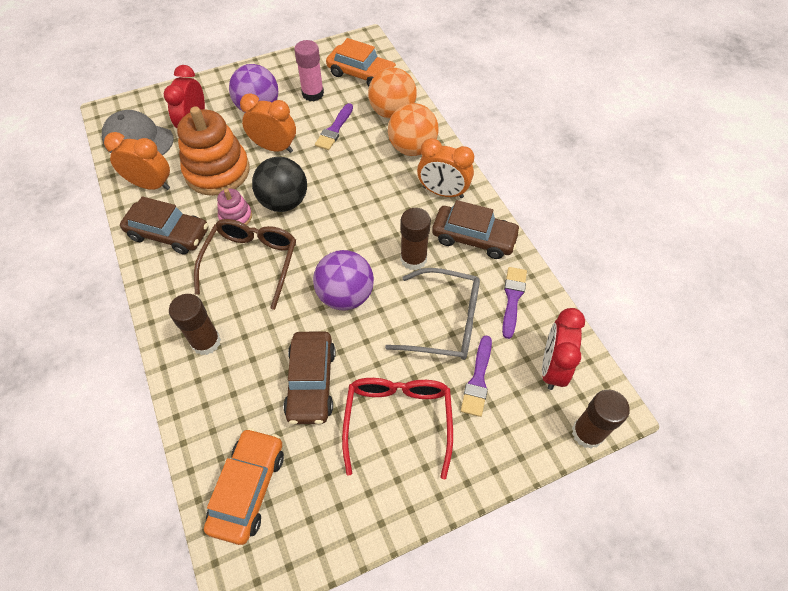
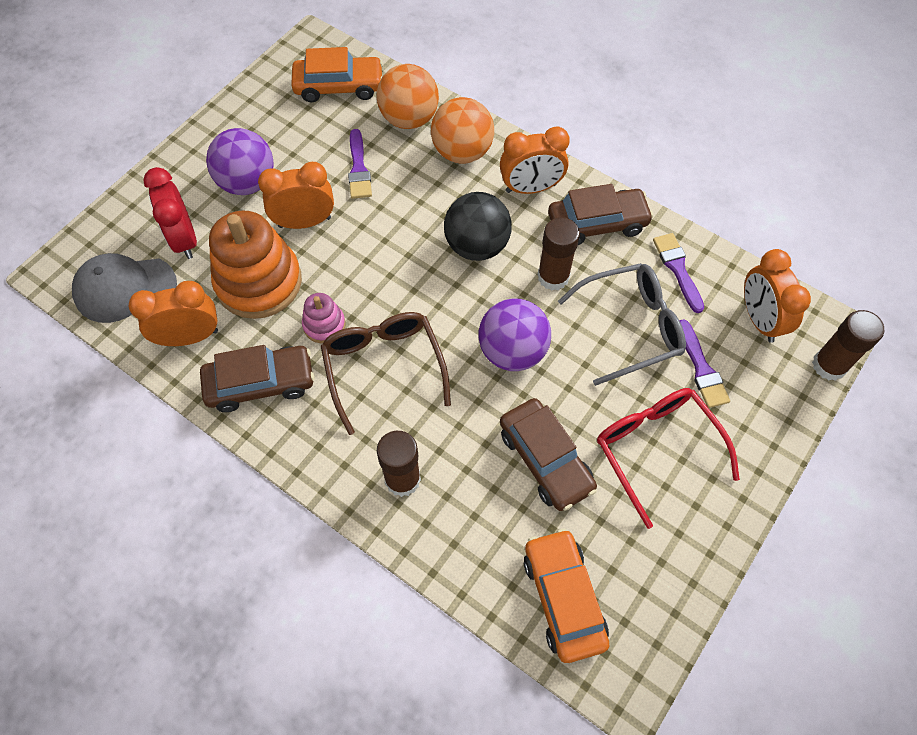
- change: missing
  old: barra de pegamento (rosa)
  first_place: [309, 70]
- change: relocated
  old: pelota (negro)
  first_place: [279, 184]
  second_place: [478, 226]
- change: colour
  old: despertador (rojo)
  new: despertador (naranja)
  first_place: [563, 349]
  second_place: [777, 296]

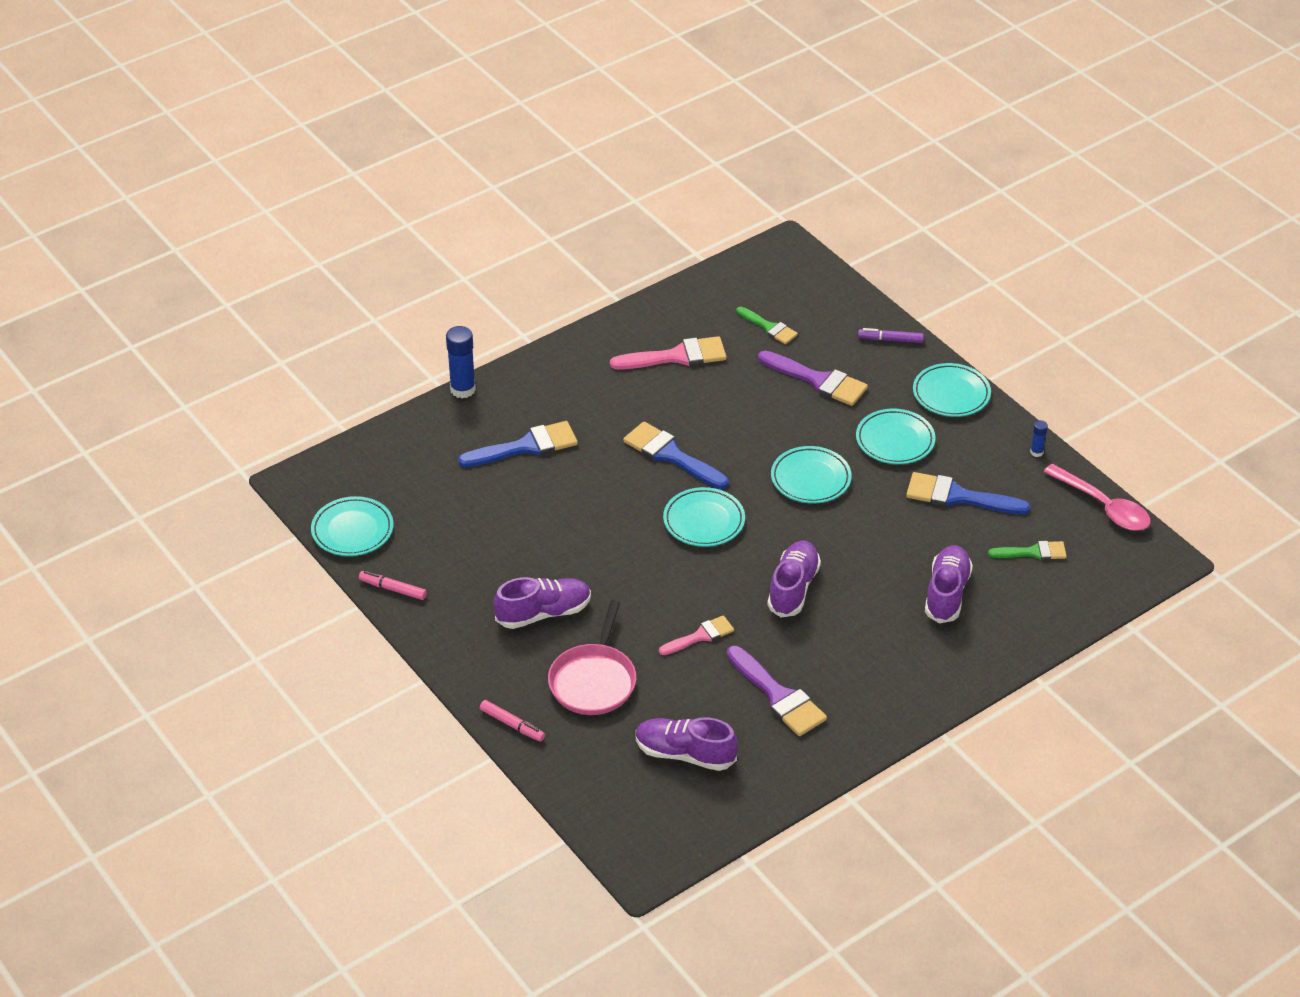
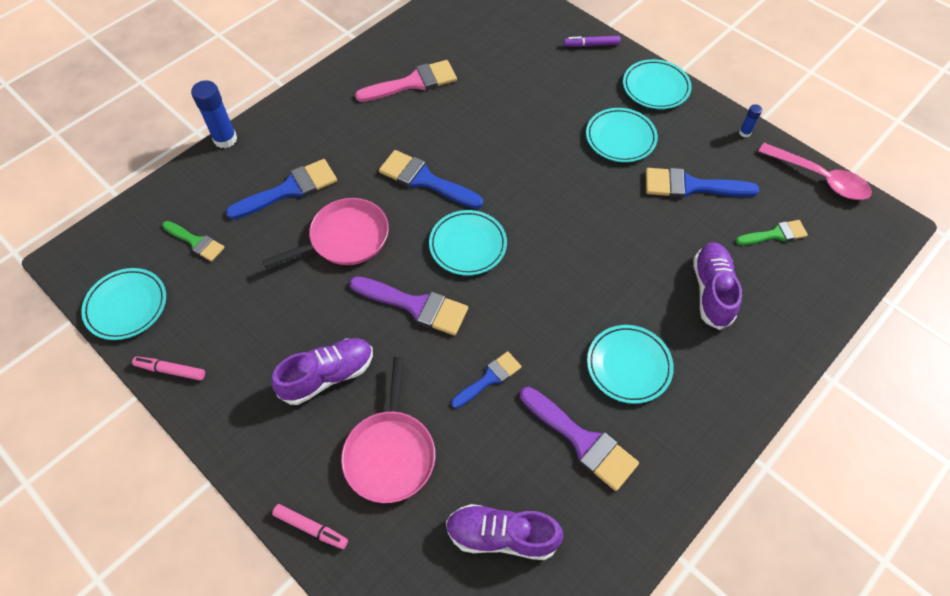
- change: relocated
  old: pincel (verde)
  first_place: [767, 325]
  second_place: [193, 241]
- change: relocated
  old: pincel (morado)
  first_place: [813, 378]
  second_place: [408, 306]
- change: relocated
  old: plato (turquesa)
  first_place: [811, 474]
  second_place: [630, 364]
- change: missing
  old: zapato (morado)
  first_place: [794, 579]
- change: colour
  old: pincel (rosa)
  new: pincel (azul)
  first_place: [696, 635]
  second_place: [486, 380]
- change: appeared
  new: sartén (rosa)
  second_place: [325, 233]

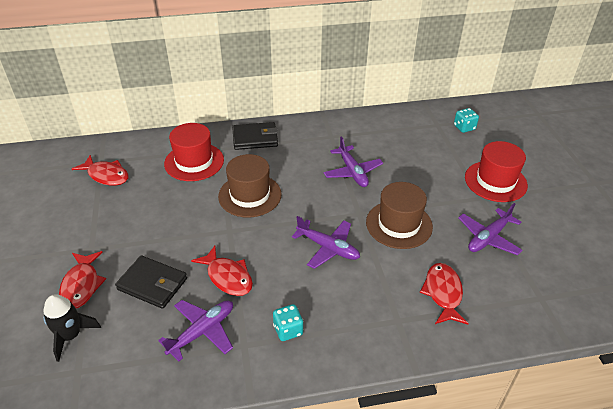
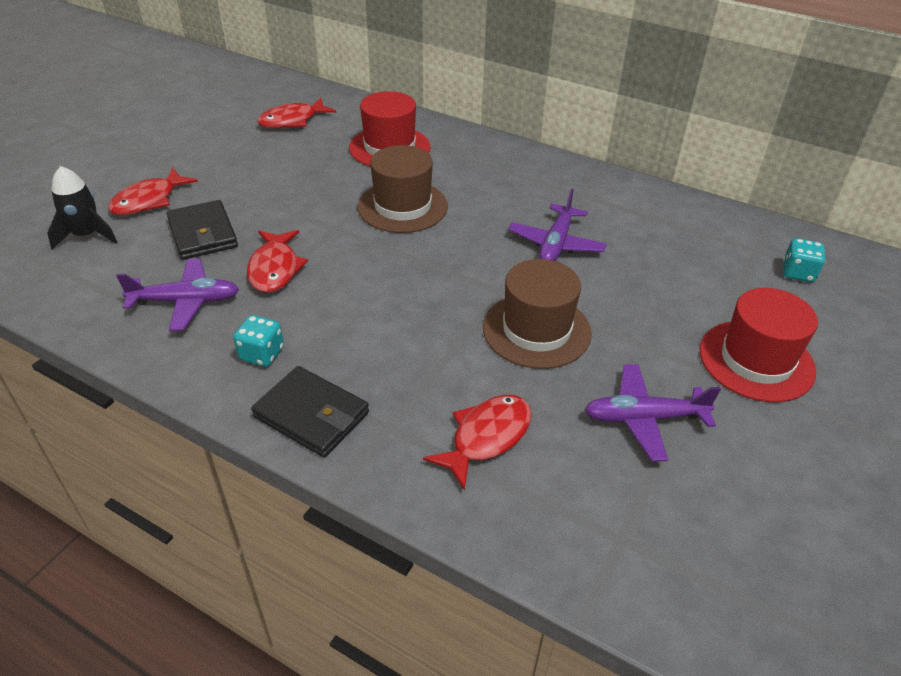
- change: relocated
  old: cartera (negro)
  first_place: [255, 136]
  second_place: [310, 412]
- change: spun
  old: pez (rojo)
  first_place: [100, 170]
  second_place: [296, 113]
  degrees: 75
- change: missing
  old: avión (morado)
  first_place: [326, 242]

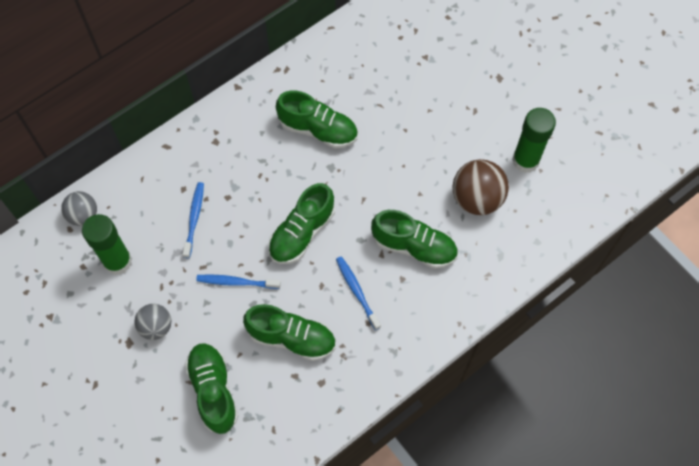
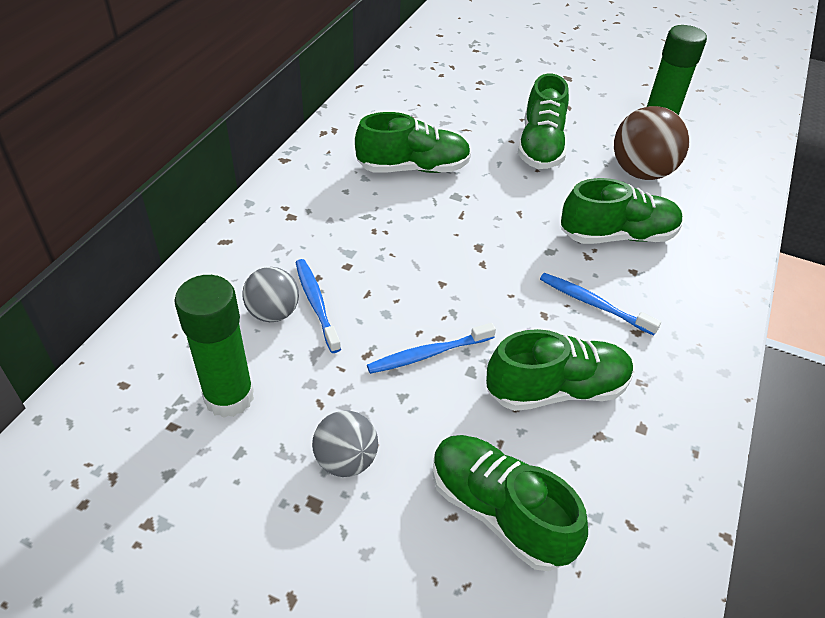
- change: relocated
  old: zapato (verde)
  first_place: [301, 223]
  second_place: [543, 121]
- change: relocated
  old: pelota (gris)
  first_place: [79, 208]
  second_place: [270, 294]

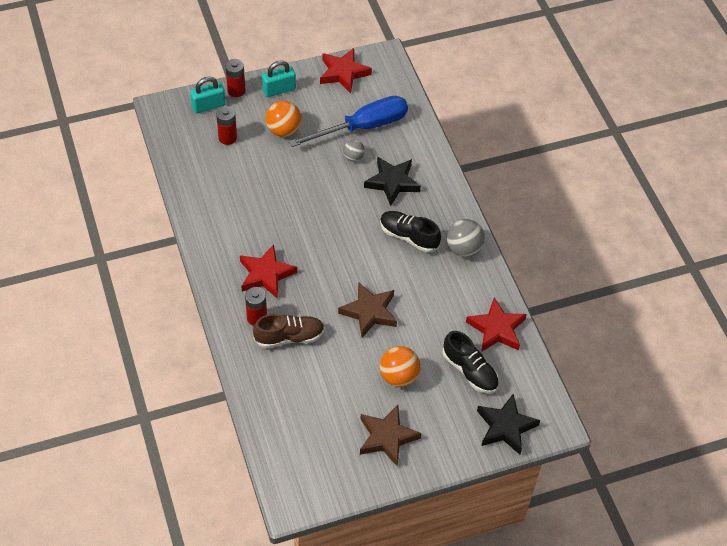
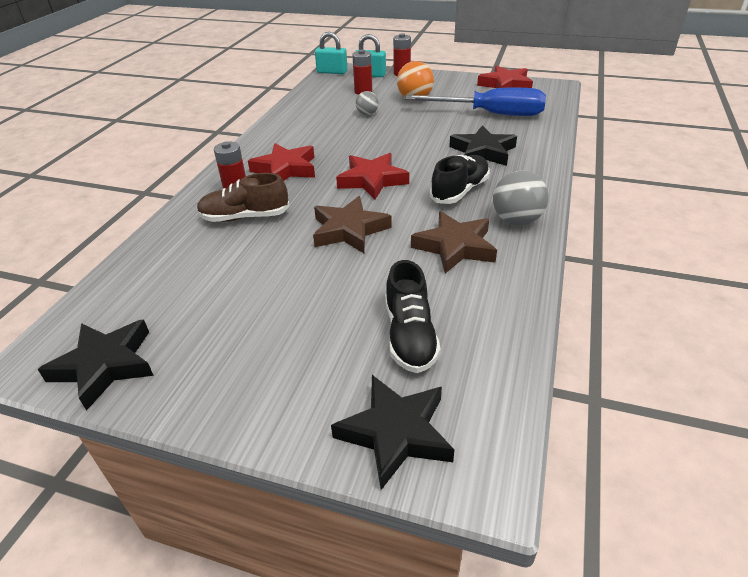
- change: relocated
  old: candado (turquesa)
  first_place: [279, 78]
  second_place: [331, 53]
- change: relocated
  old: pelota (gris)
  first_place: [354, 151]
  second_place: [367, 103]
- change: spun
  old: zapato (negro)
  first_place: [410, 231]
  second_place: [460, 179]
  degrees: 60
- change: relocated
  old: estrella (rojo)
  first_place: [496, 324]
  second_place: [372, 176]
- change: spun
  old: zapato (marrón)
  first_place: [289, 331]
  second_place: [243, 197]
  degrees: 150
- change: missing
  old: pelota (naranja)
  first_place: [400, 366]
- change: relocated
  old: estrella (marrón)
  first_place: [390, 436]
  second_place: [454, 242]
- change: appeared
  new: estrella (negro)
  second_place: [95, 365]

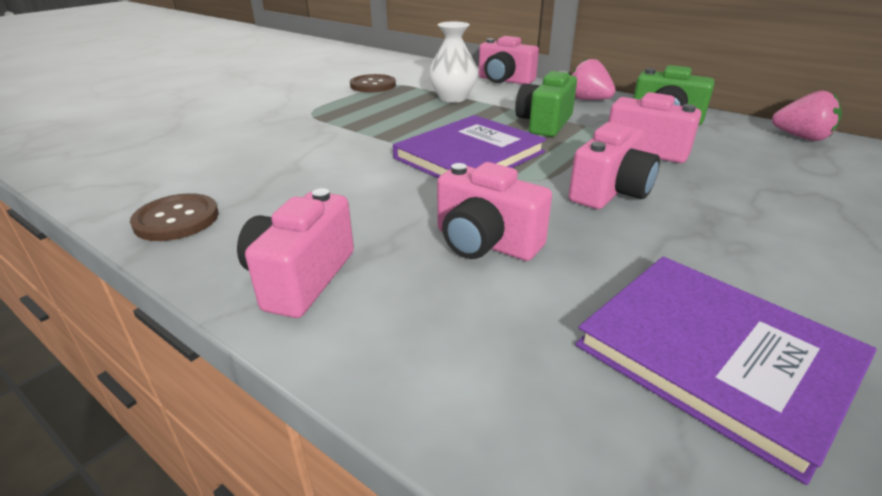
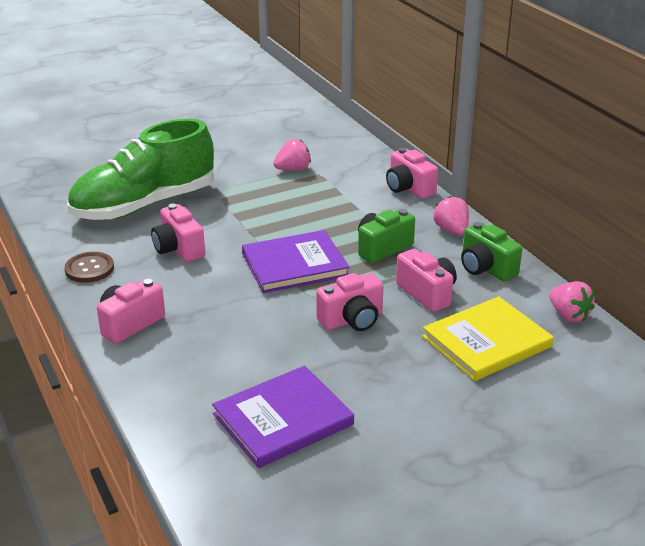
- change: missing
  old: florero (blanco)
  first_place: [453, 62]
- change: exchanged
  old: botón (marrón)
  new: fresa (rosa)
  first_place: [373, 83]
  second_place: [292, 155]
- change: relocated
  old: cámara (rosa)
  first_place: [494, 211]
  second_place: [178, 233]
- change: spun
  old: libro (morado)
  first_place: [726, 371]
  second_place: [283, 417]
  degrees: 75
- change: appeared
  new: zapato (verde)
  second_place: [140, 169]
- change: appeared
  new: libro (amarillo)
  second_place: [488, 338]

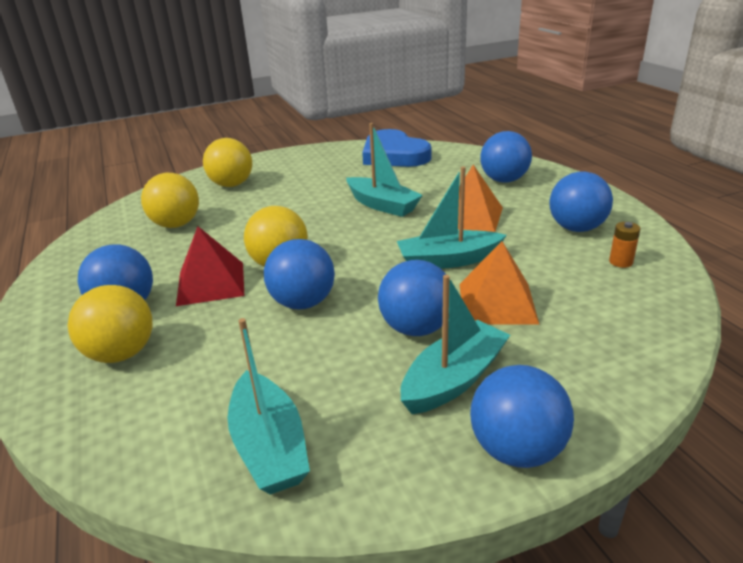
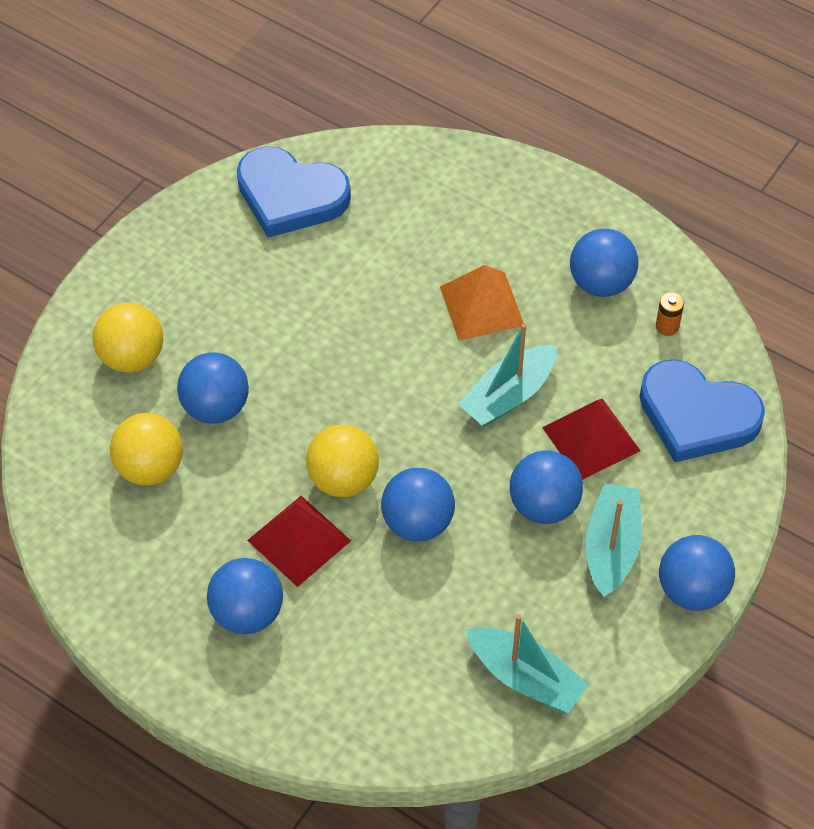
- change: missing
  old: barco (turquesa)
  first_place: [384, 170]
- change: relocated
  old: pelota (azul)
  first_place: [506, 157]
  second_place: [213, 388]
- change: colour
  old: pirámide (naranja)
  new: pirámide (rojo)
  first_place: [499, 282]
  second_place: [591, 439]
- change: missing
  old: pelota (amarillo)
  first_place: [110, 324]
- change: appeared
  new: corazón (azul)
  second_place: [702, 410]

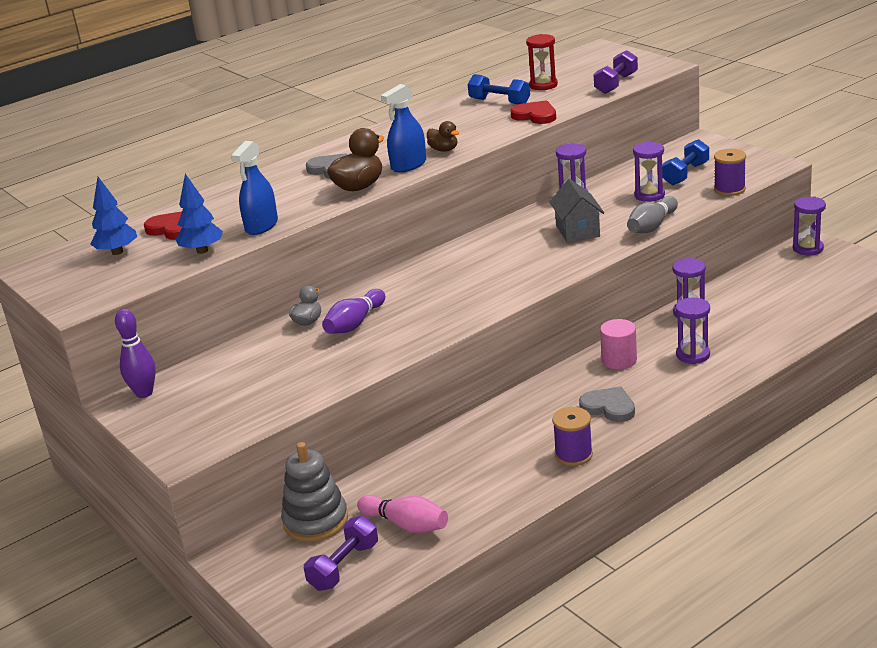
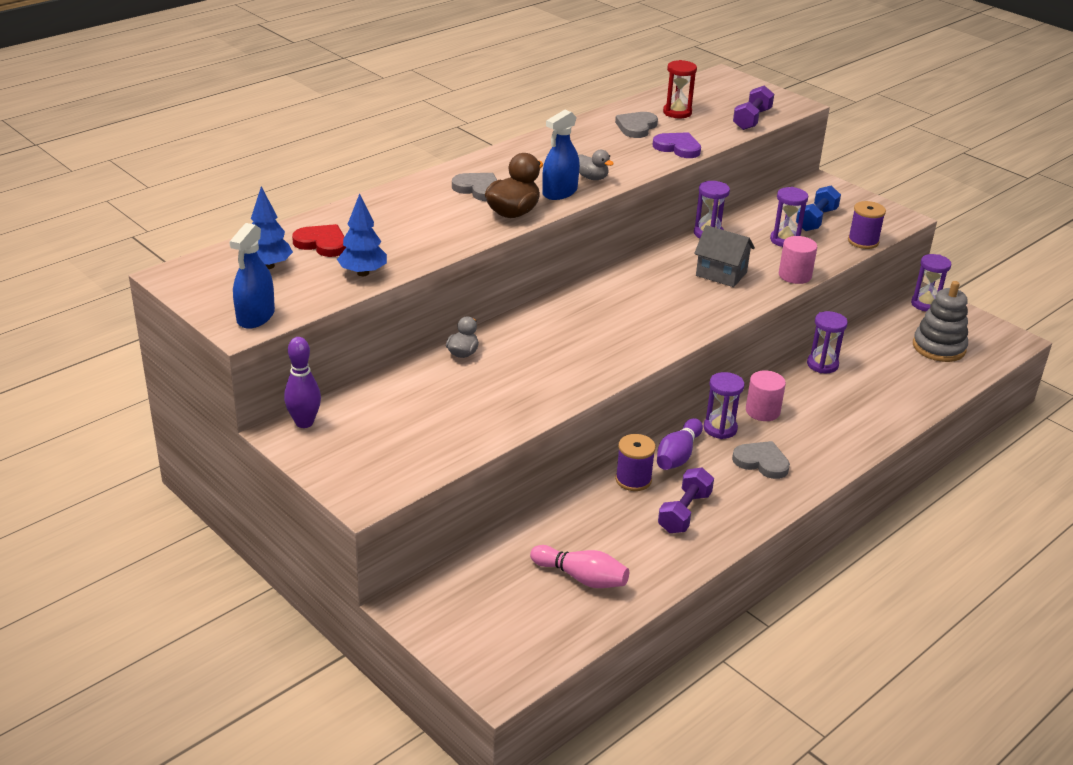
- change: exchanged
  old: mancuerna (azul)
  new: corazón (gris)
  first_place: [499, 89]
  second_place: [636, 125]
- change: colour
  old: corazón (rojo)
  new: corazón (morado)
  first_place: [533, 112]
  second_place: [677, 145]
- change: colour
  old: pato (marrón)
  new: pato (gris)
  first_place: [443, 136]
  second_place: [596, 165]
- change: relocated
  old: pulverizador (azul)
  first_place: [254, 188]
  second_place: [252, 276]
- change: spun
  old: casa (gris)
  first_place: [576, 211]
  second_place: [724, 256]
  degrees: -45
- change: exchanged
  old: bolo (gris)
  new: cilindro (rosa)
  first_place: [652, 214]
  second_place: [798, 260]
- change: relocated
  old: bolo (morado)
  first_place: [353, 311]
  second_place: [680, 444]
- change: relocated
  old: reloj de arena (morado)
  first_place: [692, 331]
  second_place: [724, 405]
- change: relocated
  old: carrete (morado)
  first_place: [572, 436]
  second_place: [635, 462]
- change: relocated
  old: juguete apilable (gris)
  first_place: [314, 492]
  second_place: [940, 321]
- change: relocated
  old: mancuerna (morado)
  first_place: [341, 553]
  second_place: [686, 500]

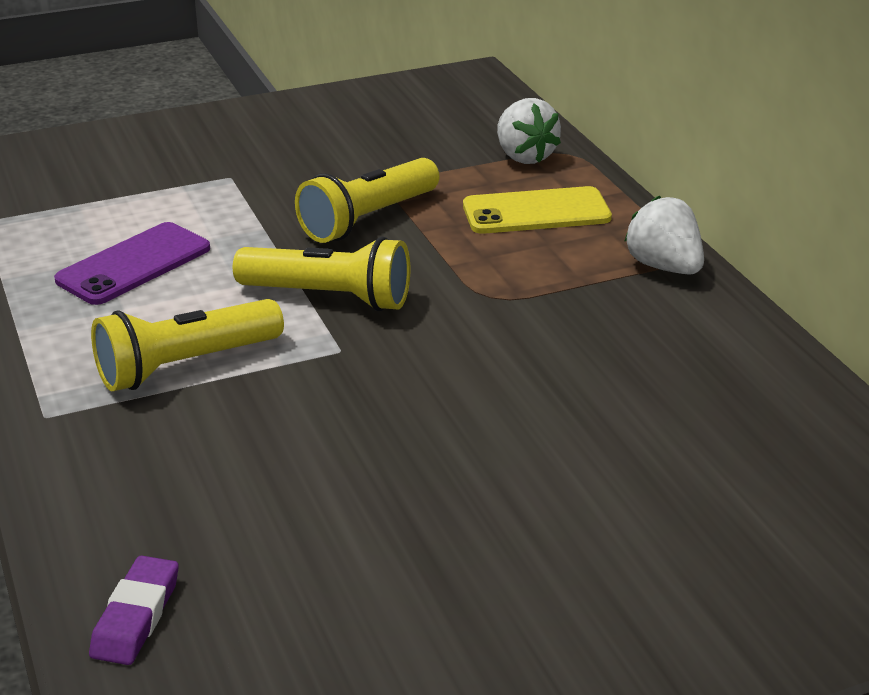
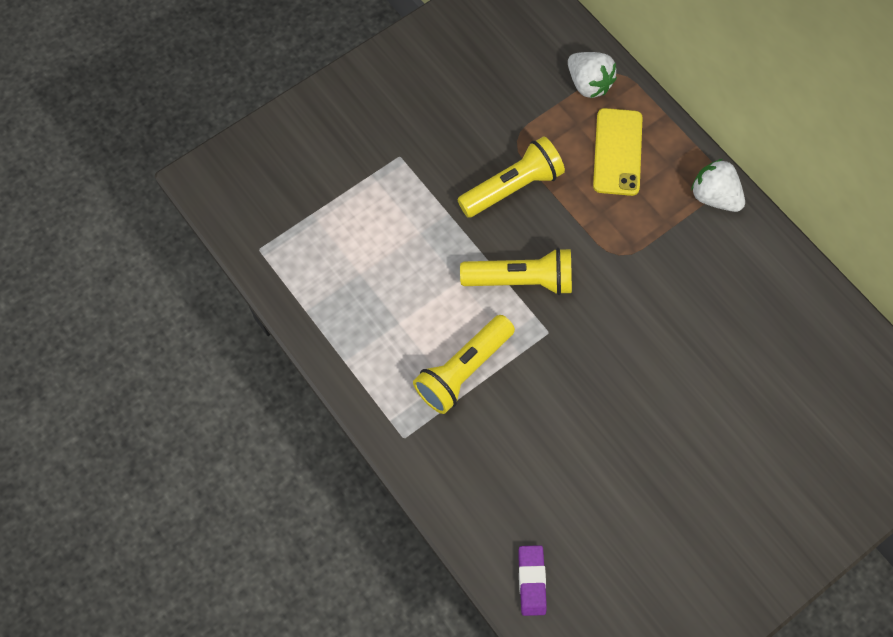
- change: spun
  old: lámpara de mano (amarillo)
  first_place: [367, 200]
  second_place: [511, 177]
  degrees: -150
- change: spun
  old: móvil (amarillo)
  first_place: [537, 210]
  second_place: [618, 152]
  degrees: -60
- change: missing
  old: móvil (morado)
  first_place: [132, 263]

